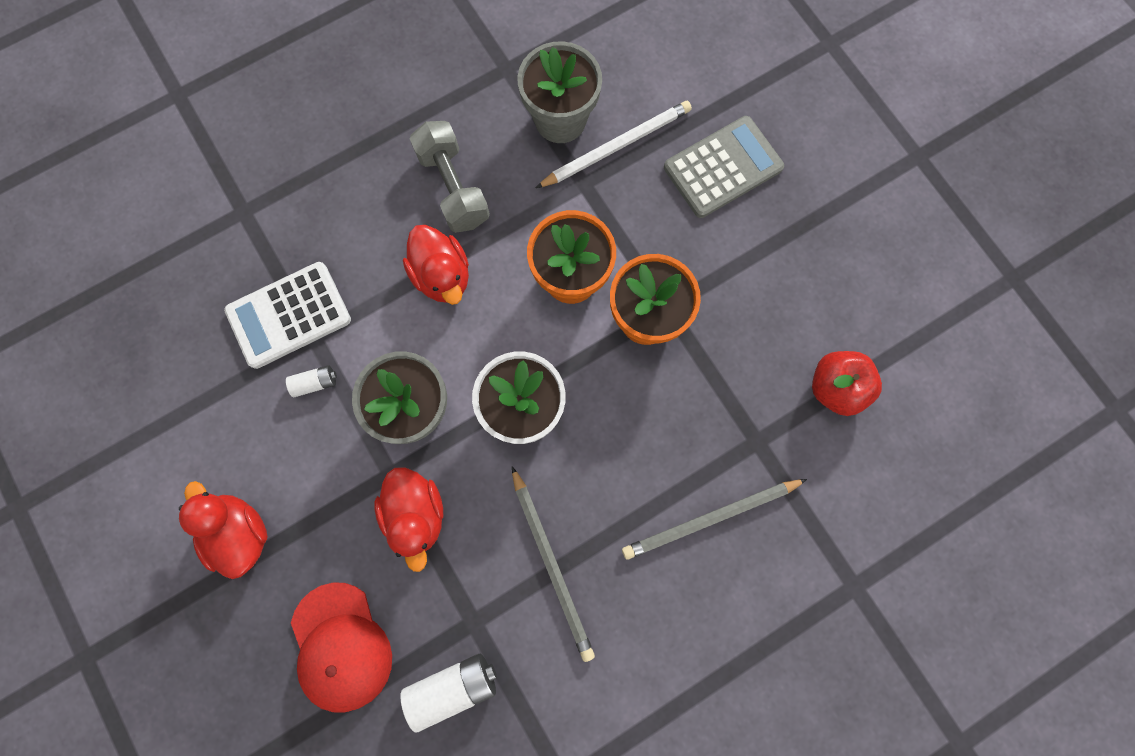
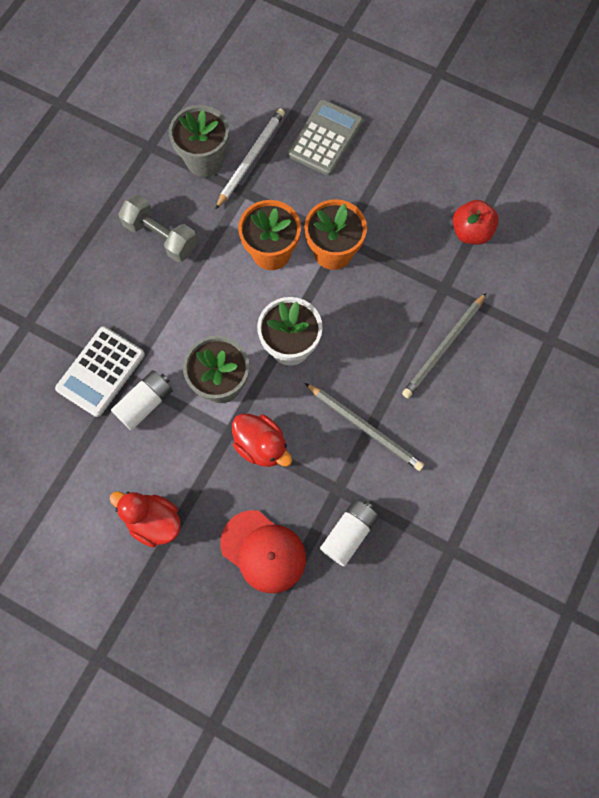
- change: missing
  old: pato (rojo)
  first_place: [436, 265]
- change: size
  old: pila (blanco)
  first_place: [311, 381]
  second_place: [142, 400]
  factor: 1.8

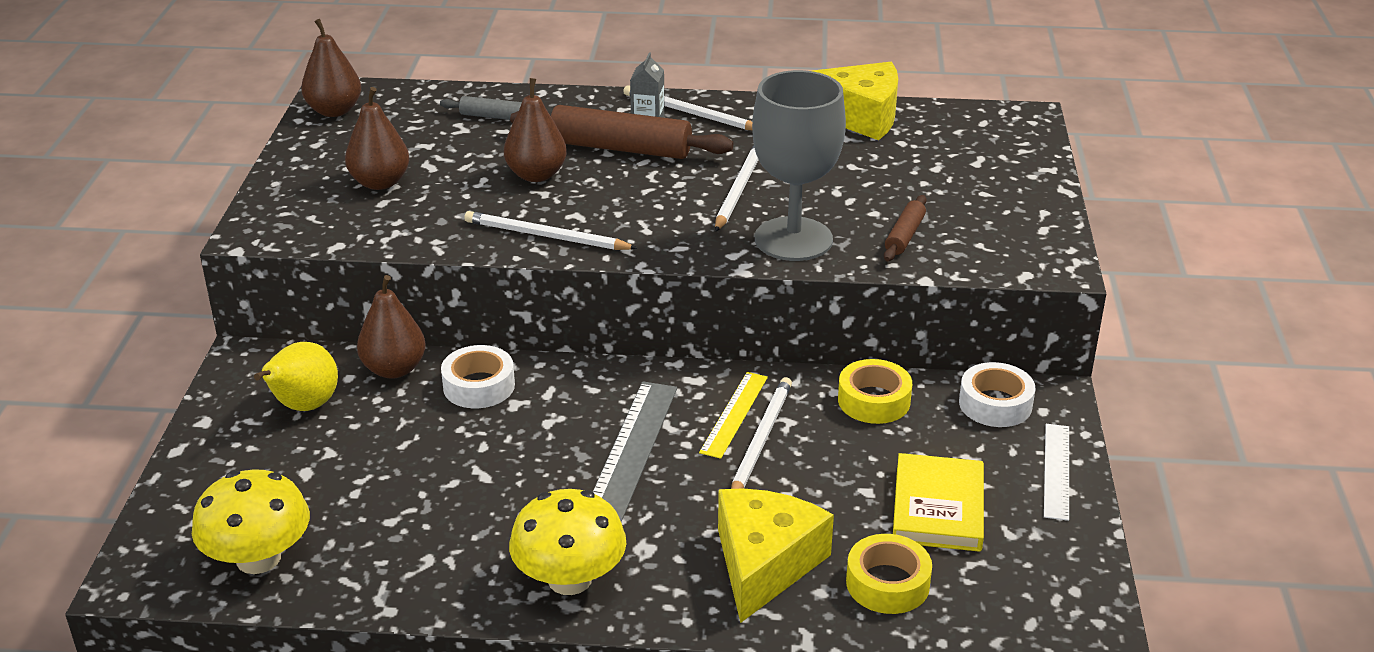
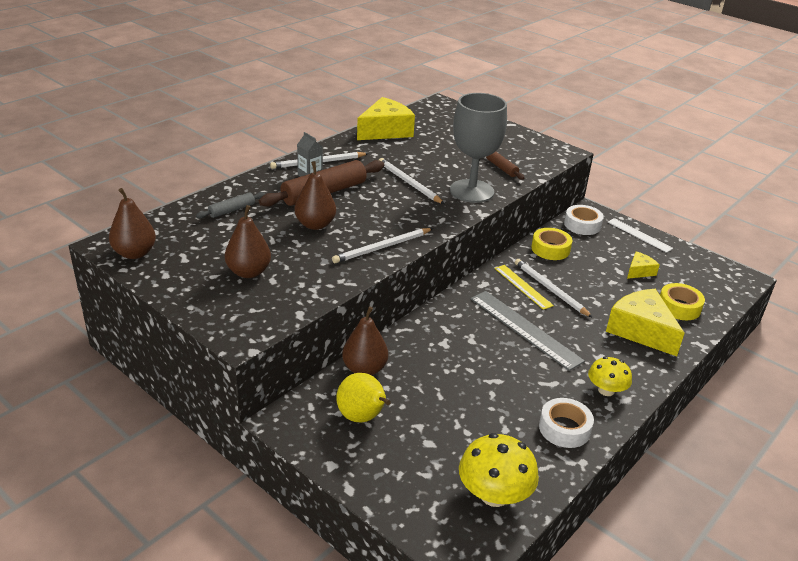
- change: relocated
  old: cinta adhesiva (blanco)
  first_place: [478, 376]
  second_place: [566, 423]
- change: exchanged
  old: libro (amarillo)
  new: queso (amarillo)
  first_place: [938, 502]
  second_place: [643, 265]
- change: size
  old: seta (amarillo)
  first_place: [567, 542]
  second_place: [610, 376]
  factor: 0.64

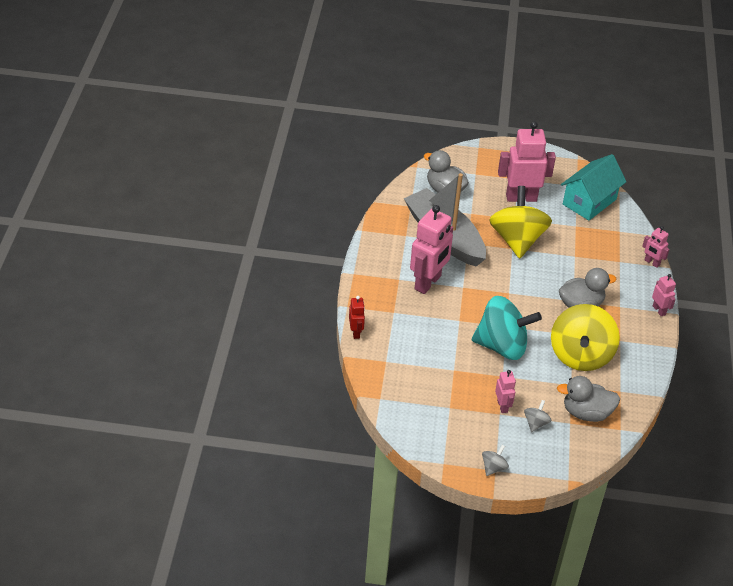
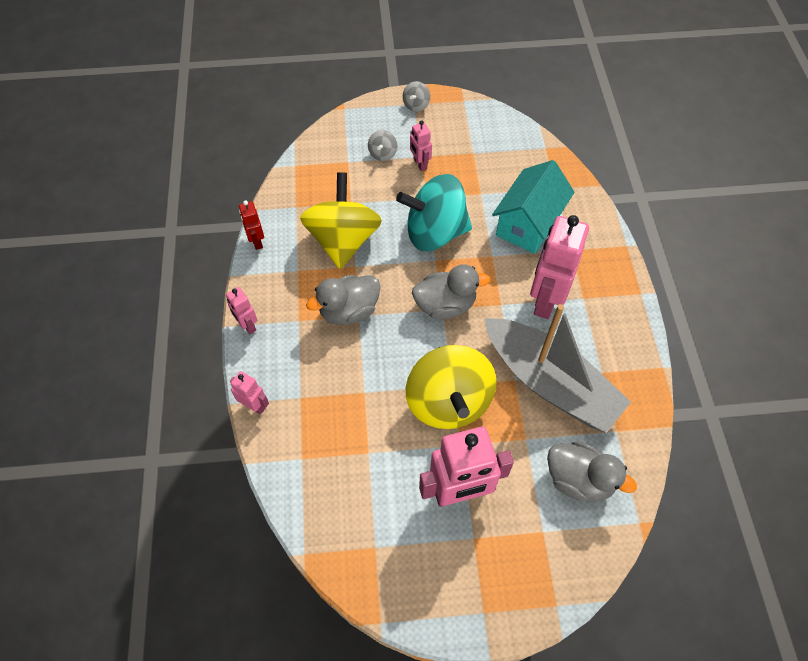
- change: relocated
  old: casa (turquesa)
  first_place: [593, 187]
  second_place: [533, 207]
- change: relocated
  old: robot (rojo)
  first_place: [357, 317]
  second_place: [251, 225]
- change: relocated
  old: pato (gris)
  first_place: [588, 399]
  second_place: [451, 291]

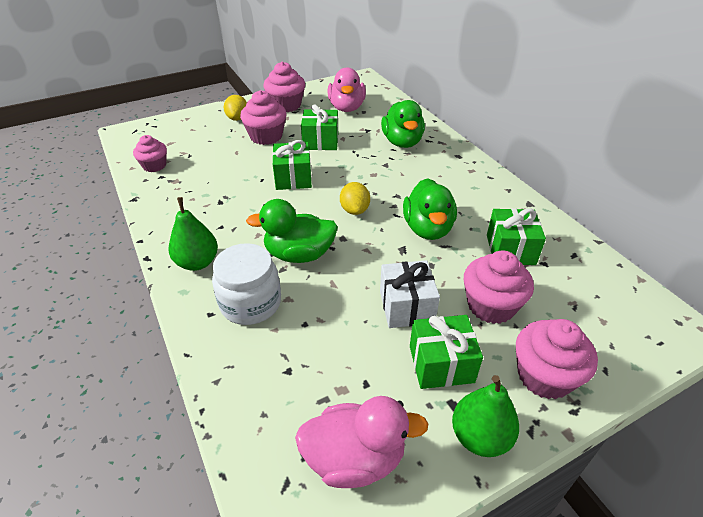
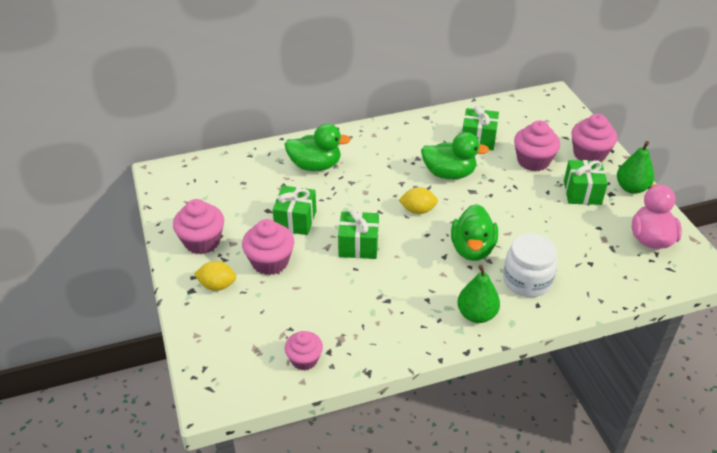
- change: missing
  old: pato (rosa)
  first_place: [346, 89]
- change: missing
  old: regalo (blanco)
  first_place: [410, 294]

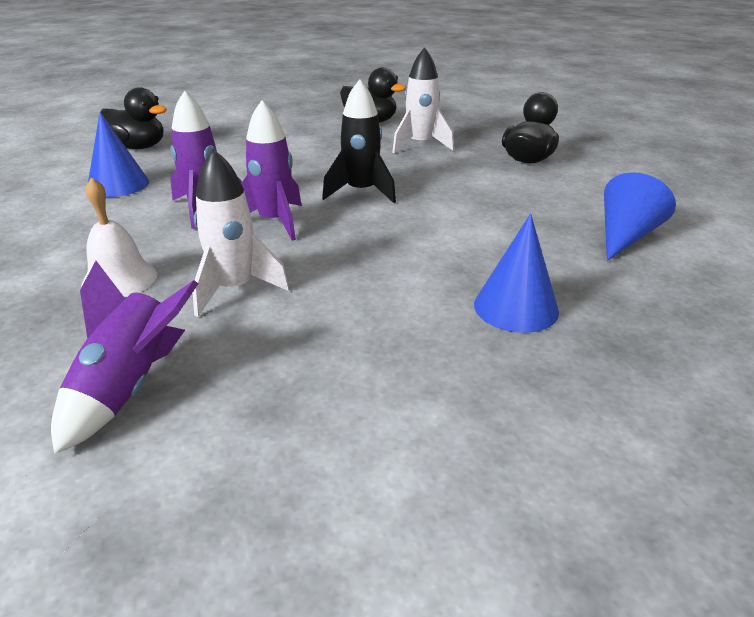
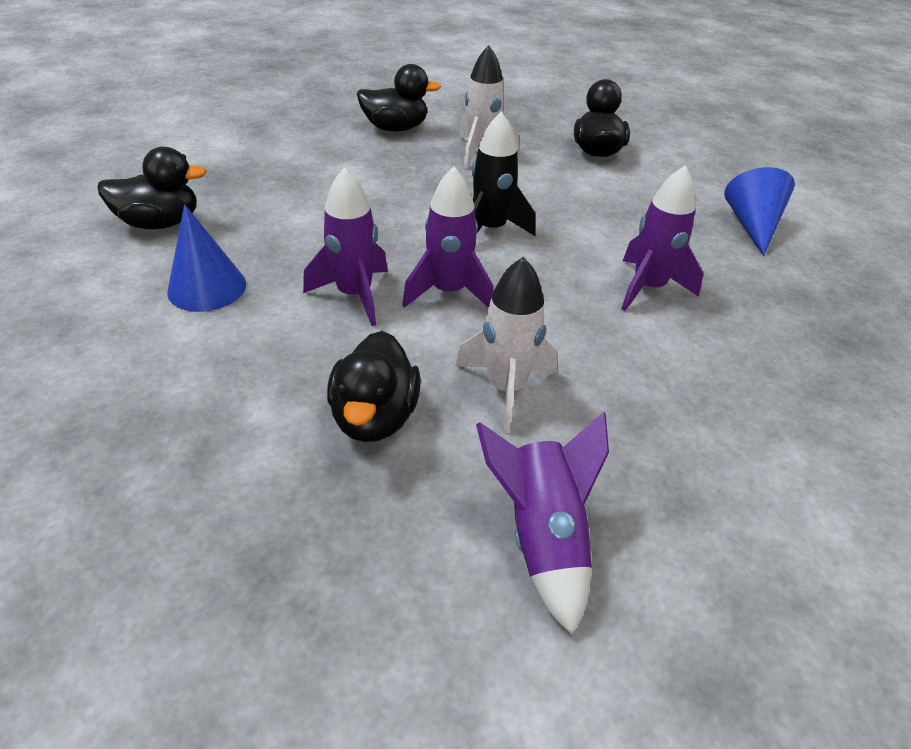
- change: exchanged
  old: campana (blanco)
  new: pato (negro)
  first_place: [119, 237]
  second_place: [374, 386]
- change: missing
  old: cono (azul)
  first_place: [516, 273]
- change: appeared
  new: cohete (morado)
  second_place: [662, 238]

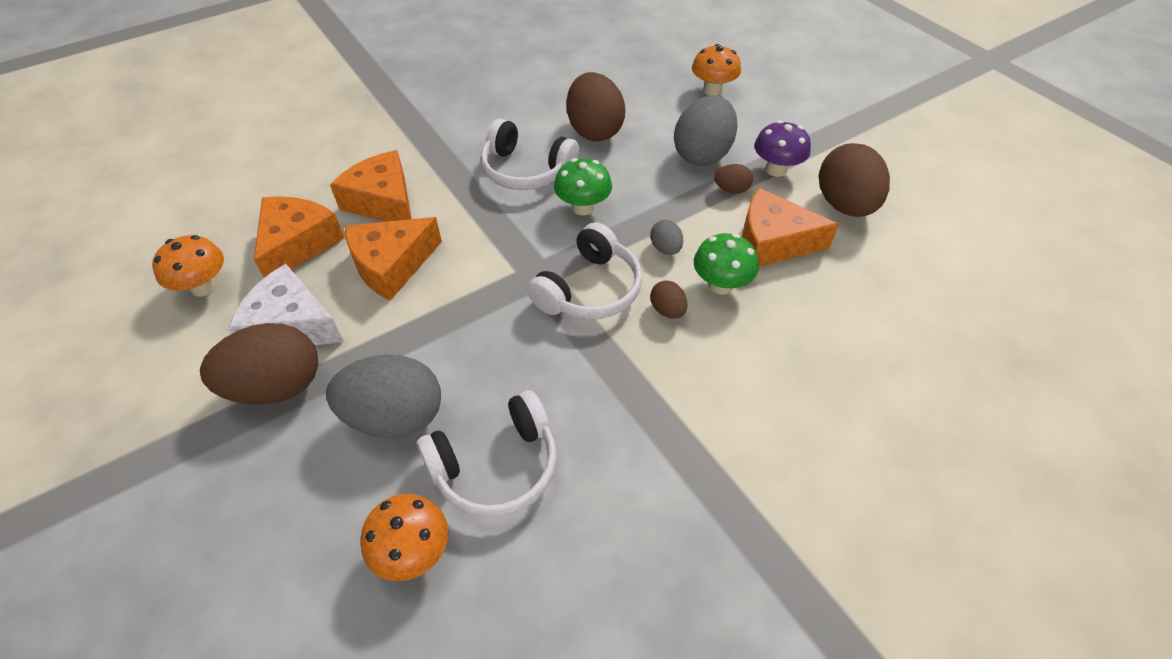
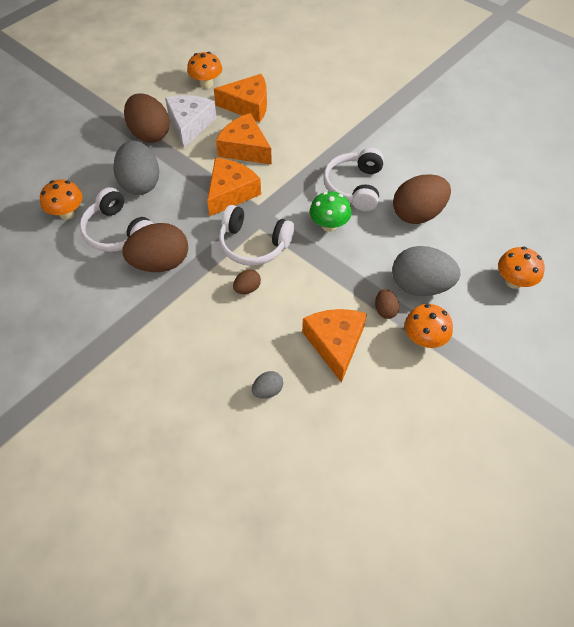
- change: colour
  old: seta (morado)
  new: seta (naranja)
  first_place: [782, 148]
  second_place: [429, 326]
- change: relocated
  old: huevo (marrón)
  first_place: [854, 180]
  second_place: [155, 247]
- change: relocated
  old: queso (naranja)
  first_place: [370, 186]
  second_place: [234, 187]
- change: relocated
  old: huevo (gris)
  first_place: [666, 237]
  second_place: [267, 384]
- change: missing
  old: seta (verde)
  first_place: [726, 264]

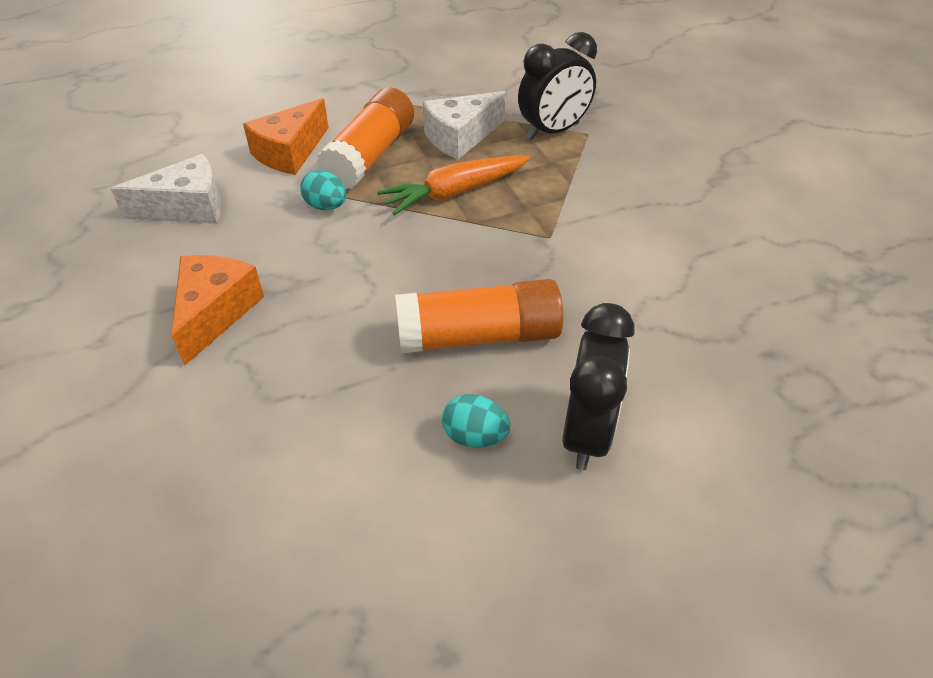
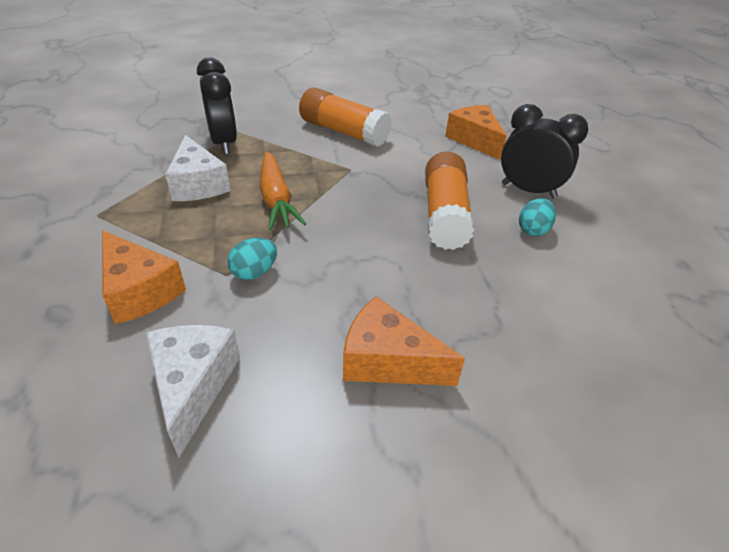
- change: relocated
  old: barra de pegamento (naranja)
  first_place: [365, 138]
  second_place: [345, 117]
- change: appeared
  new: queso (naranja)
  second_place: [476, 132]

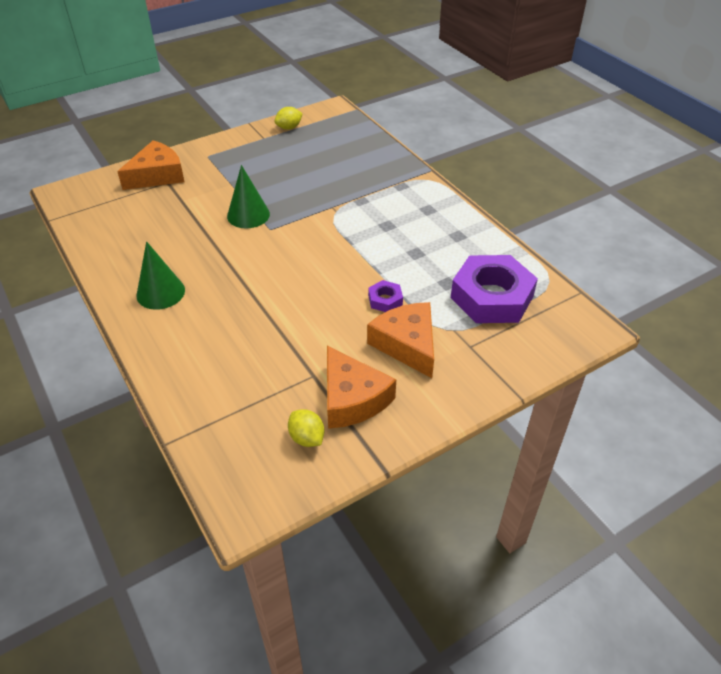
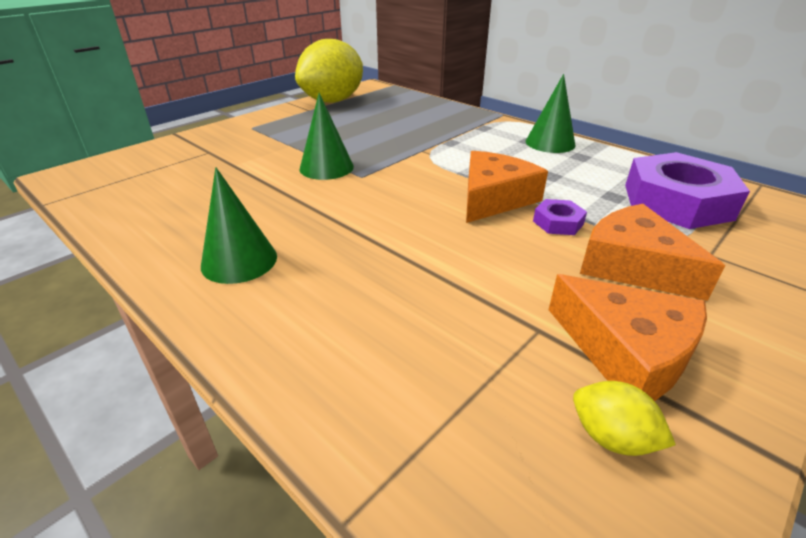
- change: size
  old: limón (amarillo)
  first_place: [288, 118]
  second_place: [329, 71]
  factor: 2.44
- change: relocated
  old: queso (naranja)
  first_place: [150, 165]
  second_place: [507, 187]
- change: appeared
  new: cono (verde)
  second_place: [550, 113]

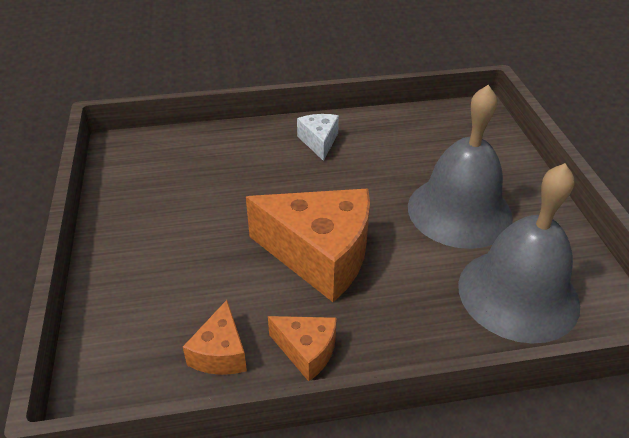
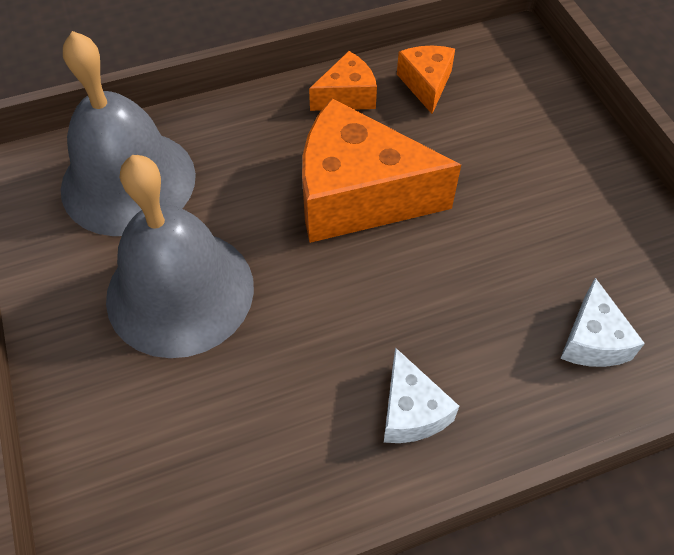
- change: spun
  old: queso (naranja)
  first_place: [302, 348]
  second_place: [343, 81]
  degrees: 135
- change: appeared
  new: queso (blanco)
  second_place: [602, 322]

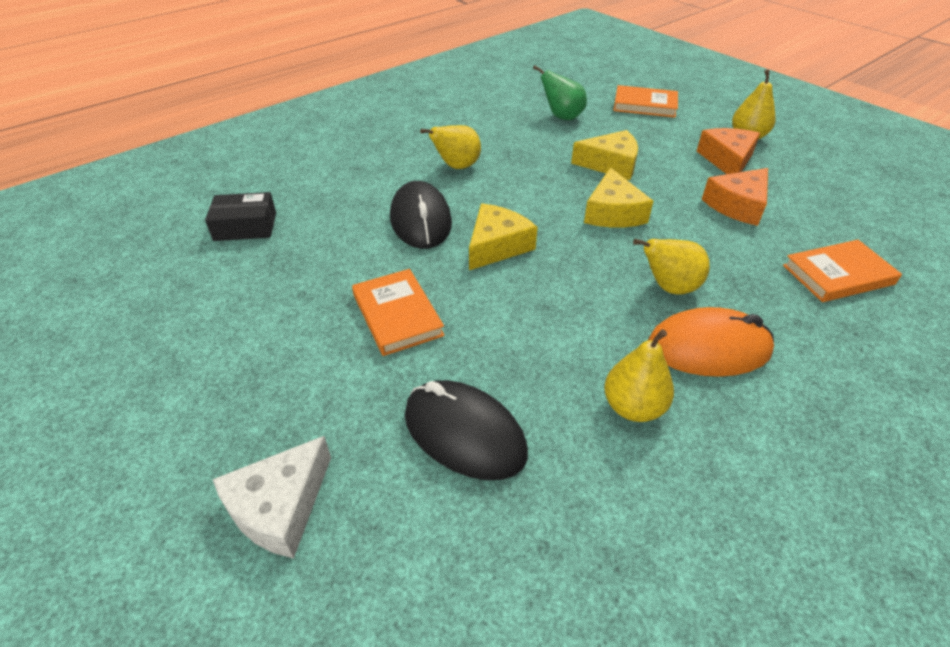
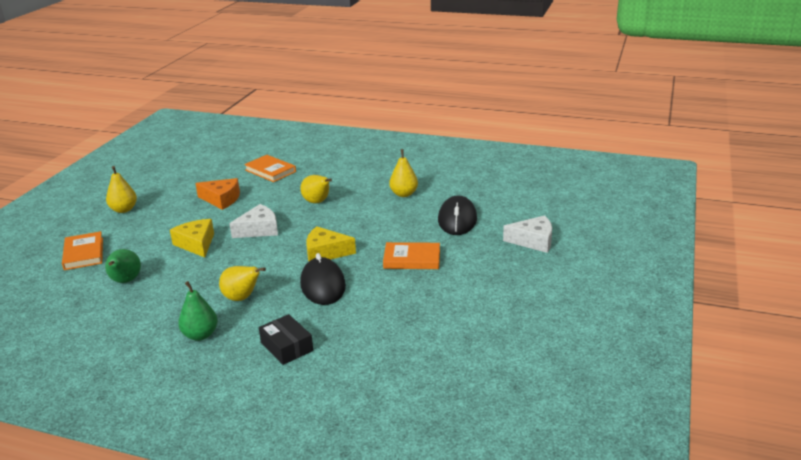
- change: missing
  old: queso (naranja)
  first_place: [728, 151]
- change: colour
  old: queso (amarillo)
  new: queso (blanco)
  first_place: [618, 197]
  second_place: [253, 221]
- change: spun
  old: ratón (negro)
  first_place: [421, 215]
  second_place: [323, 279]
  degrees: -60
- change: relocated
  old: caja (negro)
  first_place: [240, 216]
  second_place: [286, 339]
- change: spun
  old: libro (naranja)
  first_place: [398, 312]
  second_place: [411, 255]
  degrees: 60
- change: missing
  old: ratón (naranja)
  first_place: [711, 342]
- change: appeared
  new: pera (verde)
  second_place: [198, 311]

